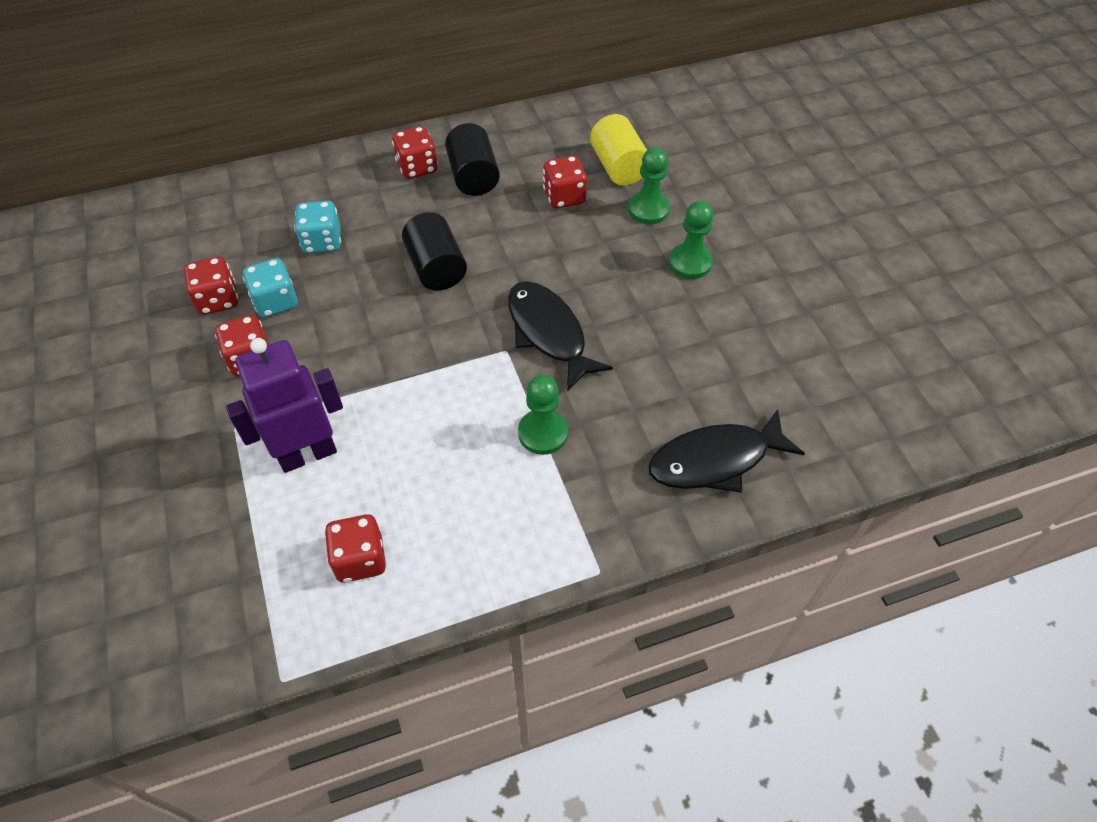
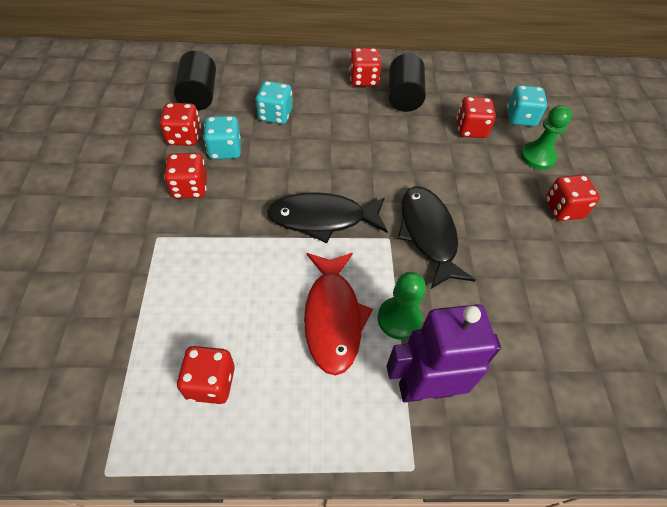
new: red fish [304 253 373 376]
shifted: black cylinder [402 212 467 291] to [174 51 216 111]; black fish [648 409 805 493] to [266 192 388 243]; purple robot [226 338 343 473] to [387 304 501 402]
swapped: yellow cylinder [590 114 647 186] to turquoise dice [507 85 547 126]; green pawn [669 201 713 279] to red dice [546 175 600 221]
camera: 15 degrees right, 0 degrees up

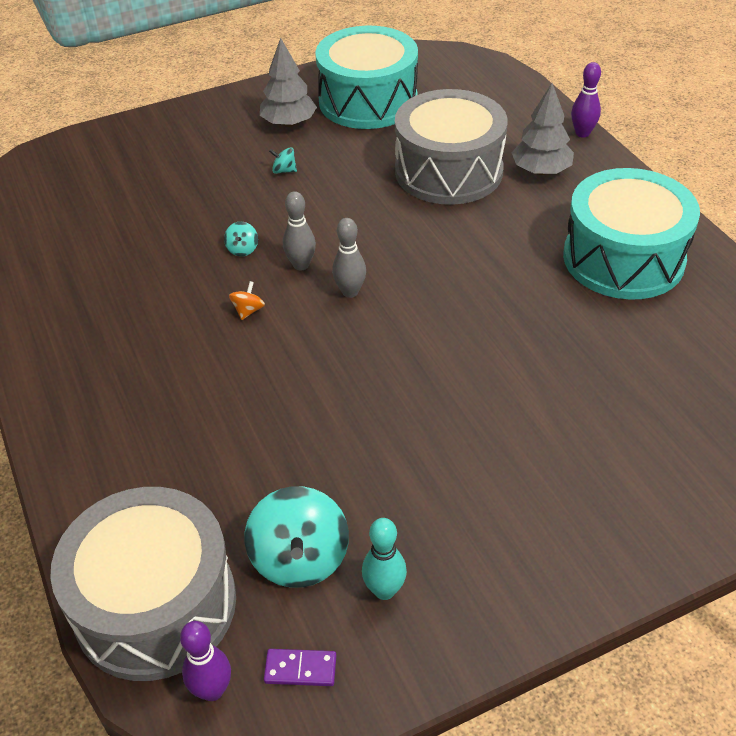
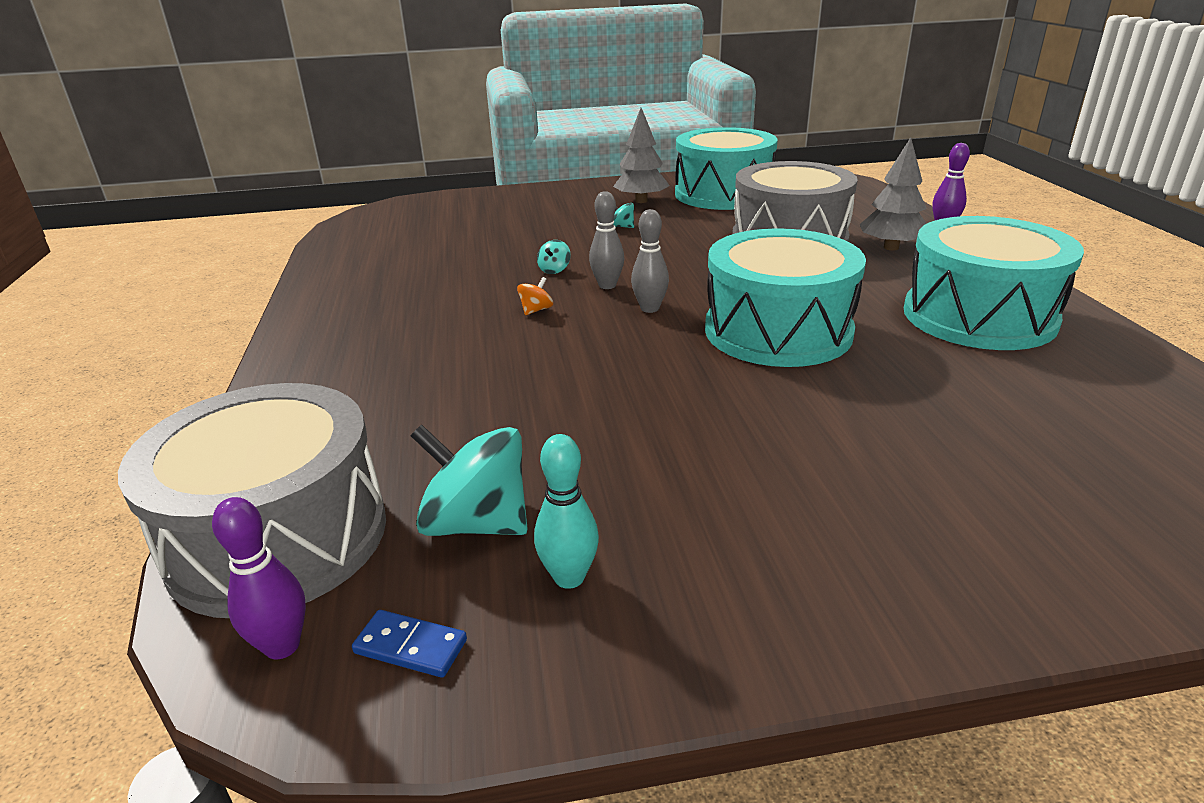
new: turquoise drum [705 228 866 367]
repainted: purple domino [264 649 336 686] to blue domino [352 610 467 678]
rotated: turquoise spinning top [245 486 349 588] = [411 425 528 536] 105 degrees clockwise
camera: 15 degrees right, 15 degrees down

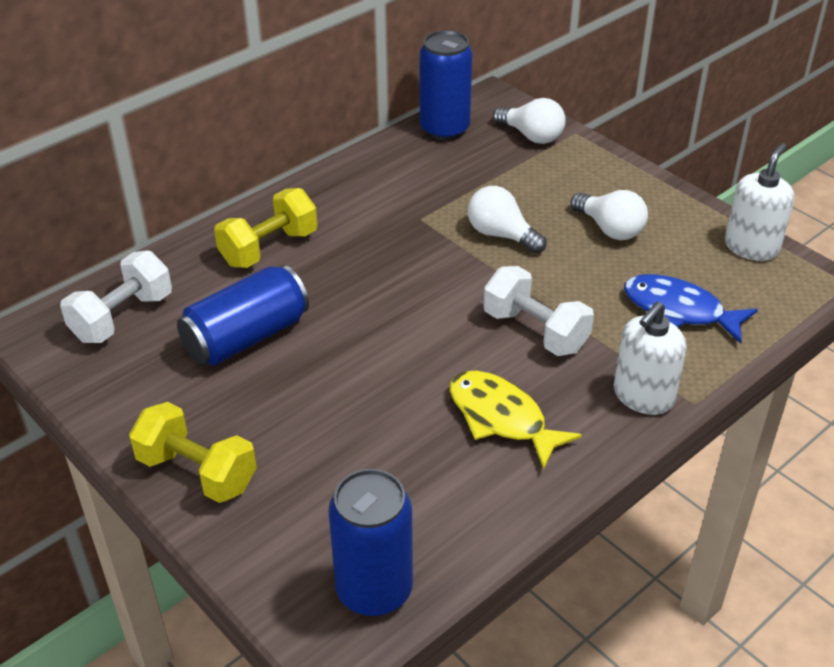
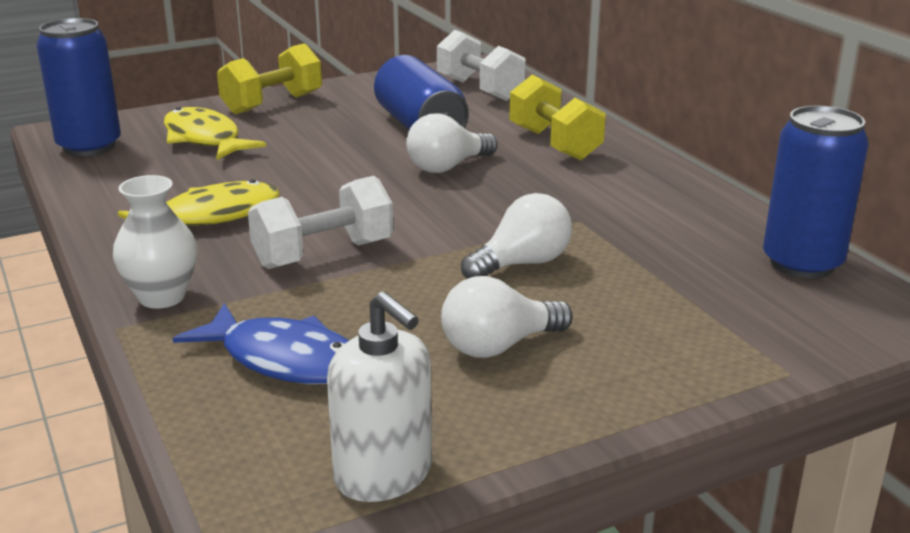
new: yellow fish [164 107 266 160]
shifted: white light bulb [493 98 566 144] to [406 114 497 173]
swapped: white soap dispenser [614 302 687 415] to white vase [113 175 197 309]
rotated: blue fish [624 274 758 344] = [173 303 349 384] 75 degrees clockwise
camera: 105 degrees right, 15 degrees down

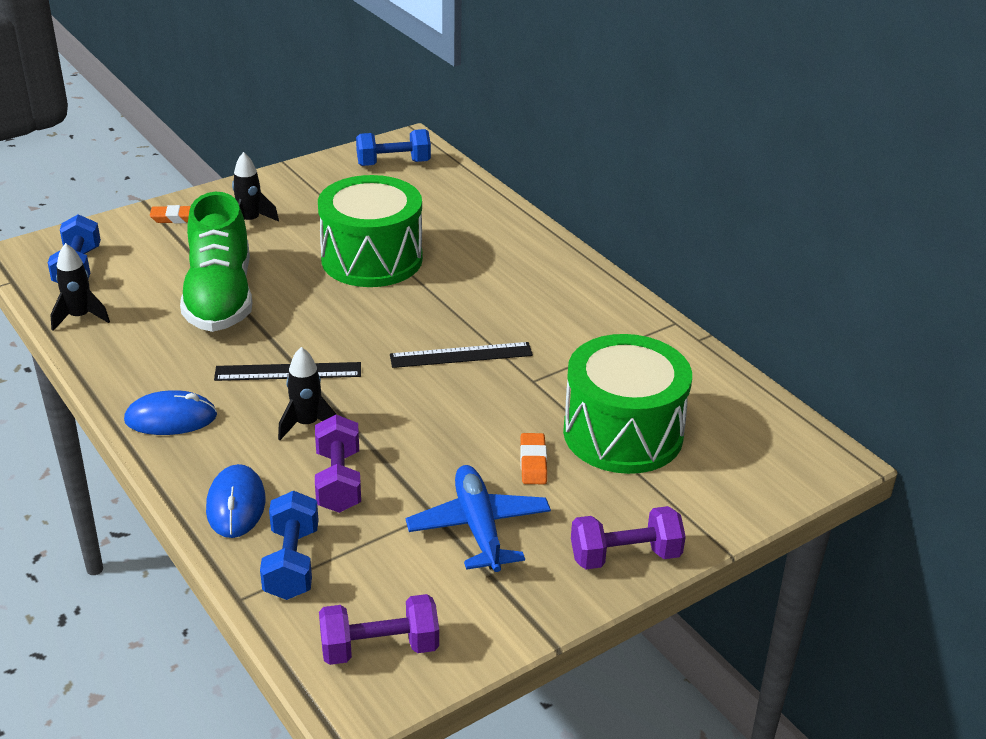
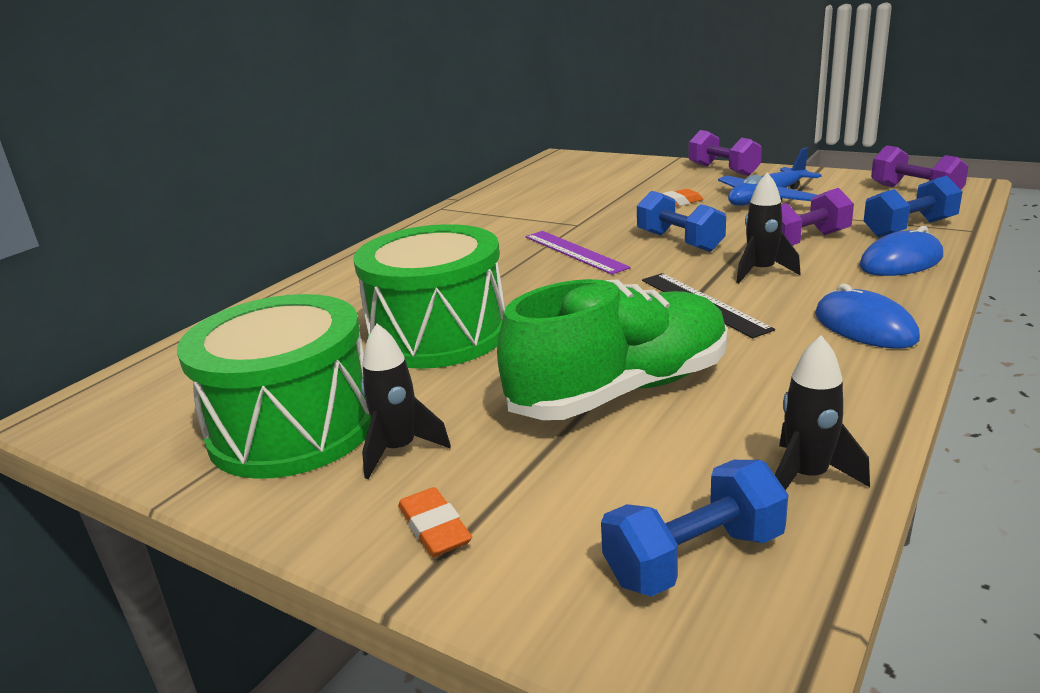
shifted: green drum [563 334 692 474] to [177 294 371 479]; blue dumbbell [356 129 431 166] to [637 191 726 252]
repainted: black ruler [390 342 533 368] to purple ruler [525 231 631 275]
camera: 110 degrees left, 10 degrees down

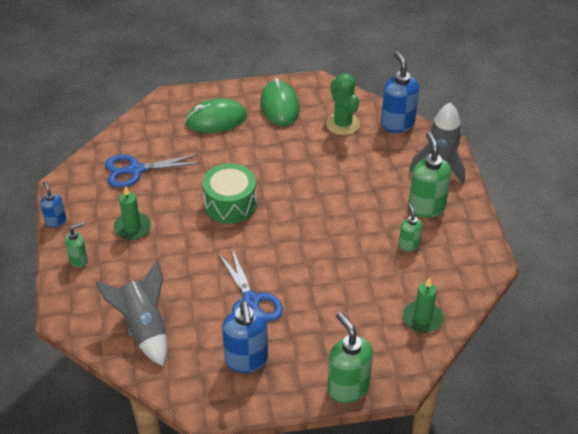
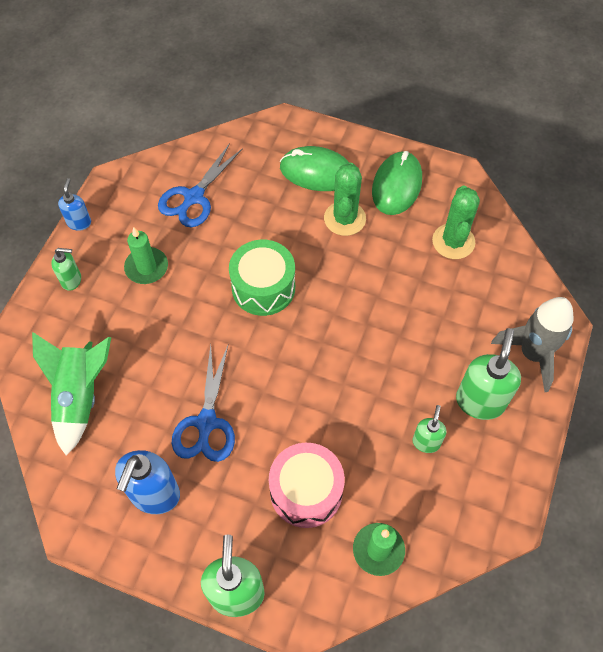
gone: blue soap dispenser [381 51 419 133]
new: pink drum [269 443 345 528]; green cactus [324 163 366 236]
repainted: grey rocket [95 260 167 366] to green rocket [32 332 111 456]
rotated: blue scissors [105 154 200 188] = [158 143 243 228] 75 degrees counterclockwise
camera: 30 degrees right, 15 degrees up

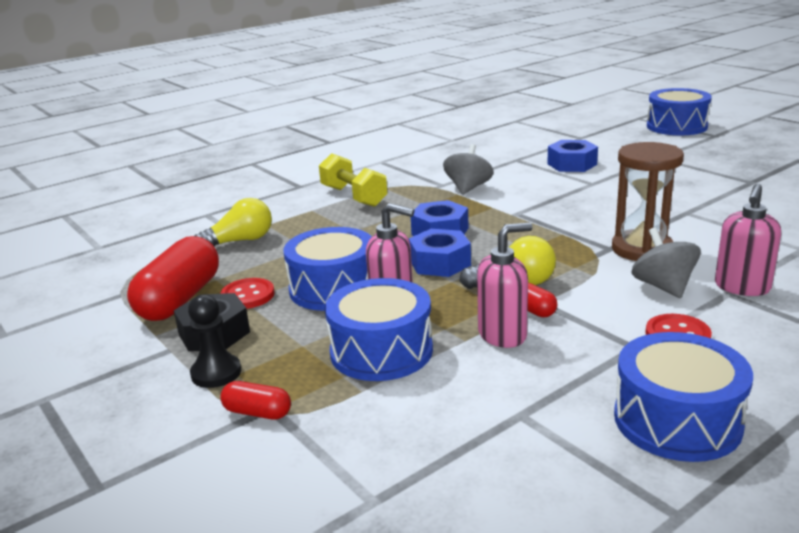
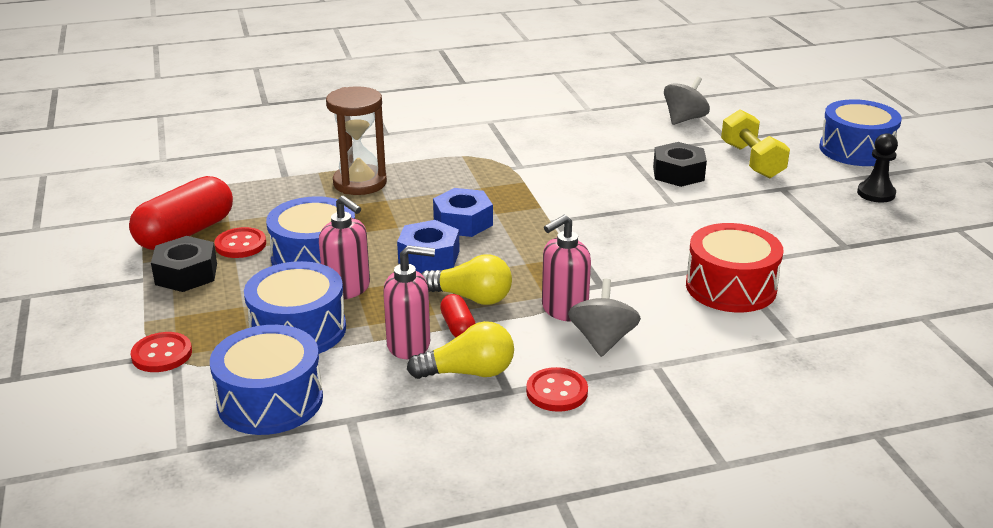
new: red drum [686 223 784 312]
shifted: blue drum [614 332 753 462] to [210 325 323 435]; brown hourglass [612 142 684 261] to [326 86 387 195]; yellow light bulb [194 198 272 247] to [407 321 514 379]; pink soap dispenser [715 184 781 296] to [542 215 591 322]; grey spinning top [443 144 494 195] to [664 76 710 125]; yellow dumbbell [319 153 387 207] to [721 109 790 178]; black pawn [188 294 241 388] to [857 133 898 203]
swapped: red capsule [220 381 291 420] to red button [131 332 192 372]
repainted: blue nut [547 140 598 172] to black nut [653 142 707 187]
camera: 20 degrees right, 5 degrees up

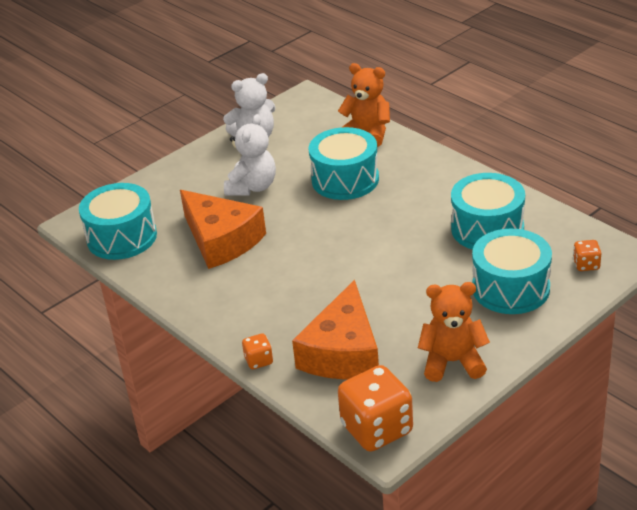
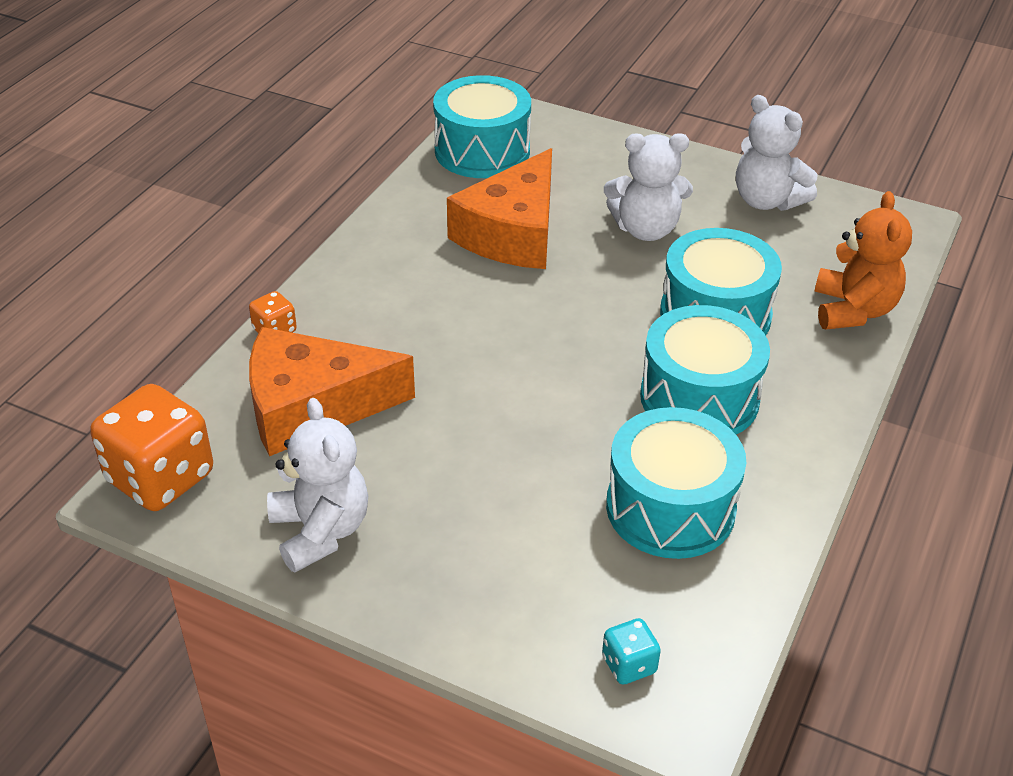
shifted: turquoise drum [472 229 552 314] to [640 305 770 435]
repainted: orange teddy bear [418 282 490 382] to white teddy bear [267 398 368 572]; orange dice [573 240 601 271] to turquoise dice [602 618 661 685]
camera: 65 degrees right, 5 degrees up

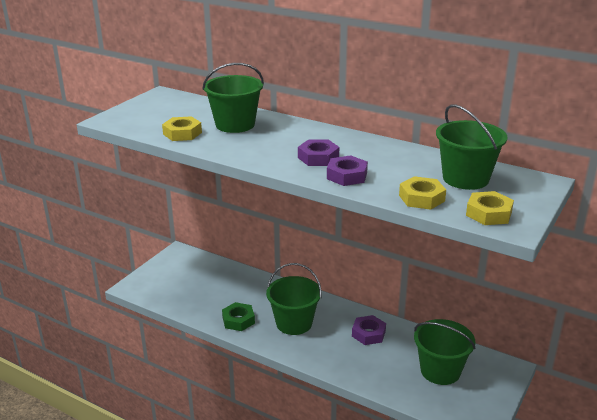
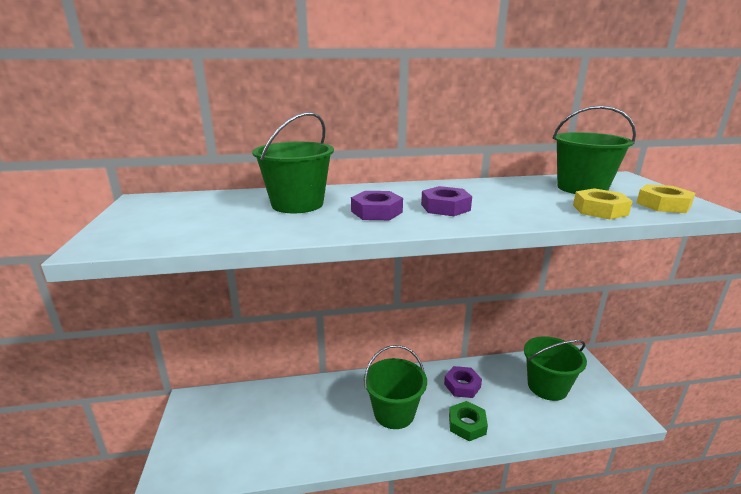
gone: yellow nut [162 116 202 141]
shifted: purple nut [327 155 368 186] to [351 191 403 220]; green nut [222 302 255 331] to [449 401 488 441]
camera: 40 degrees left, 5 degrees down

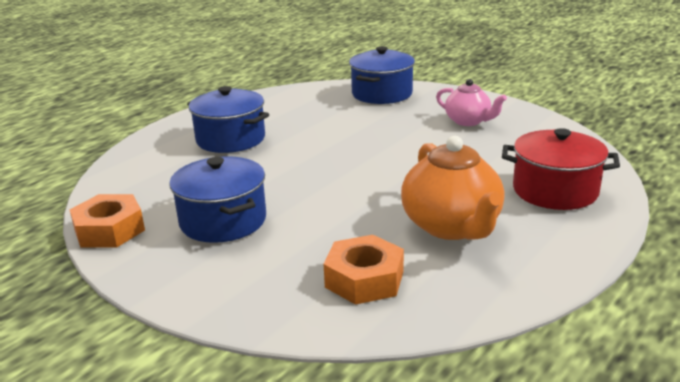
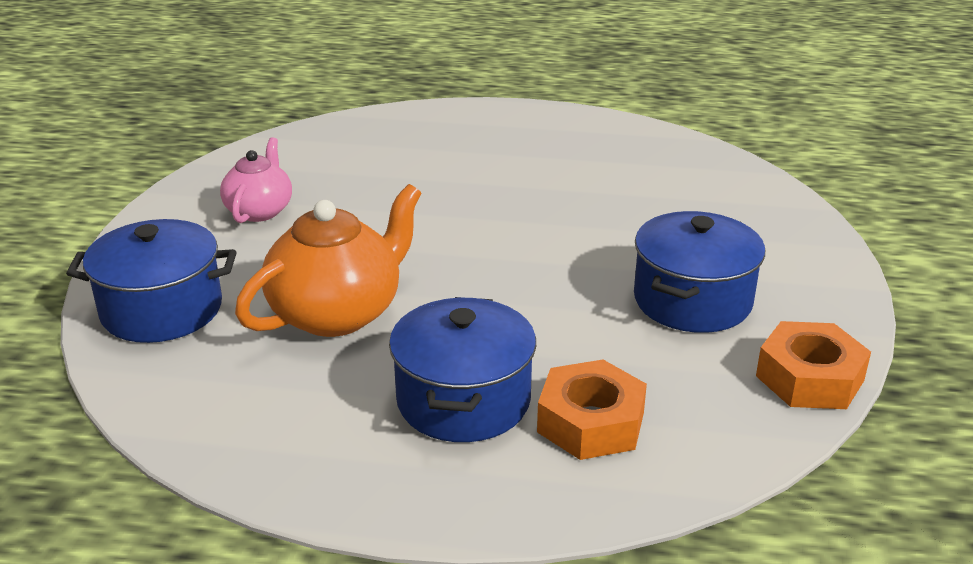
gone: red pot [502 128 620 210]
shifted: orange teapot [401 136 505 240] to [235 184 422 337]; orange nut [324 235 404 305] to [537 359 647 460]
camera: 120 degrees left, 5 degrees up

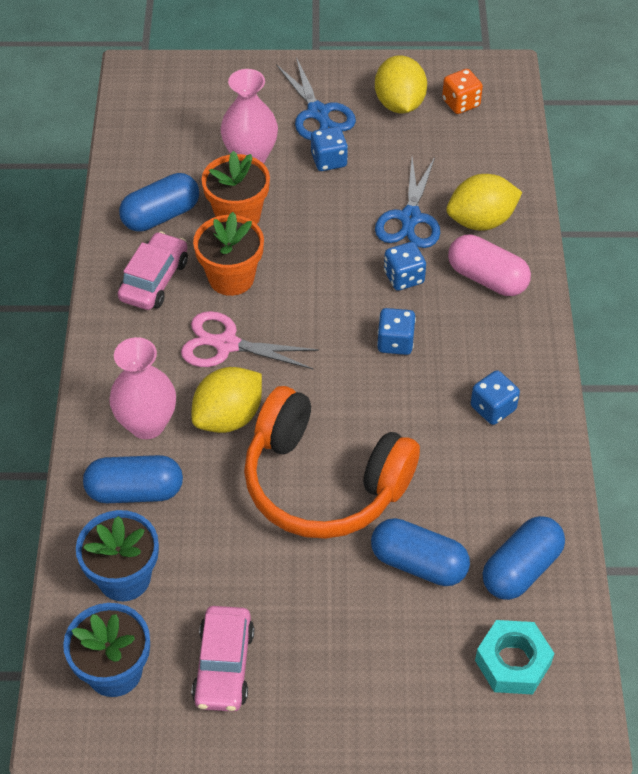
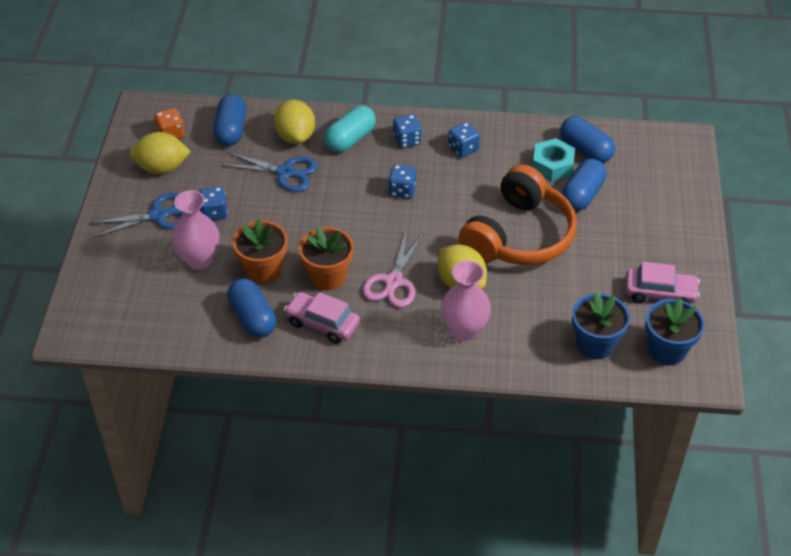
shifted: blue capsule [83 455 183 503] to [213 94 246 146]; blue dice [384 242 426 291] to [393 114 422 148]; turquoise nut [475 620 555 694] to [533 138 575 181]
repainted: pink capsule [448 235 531 296] to turquoise capsule [324 105 376 153]
camera: 85 degrees left, 5 degrees down

